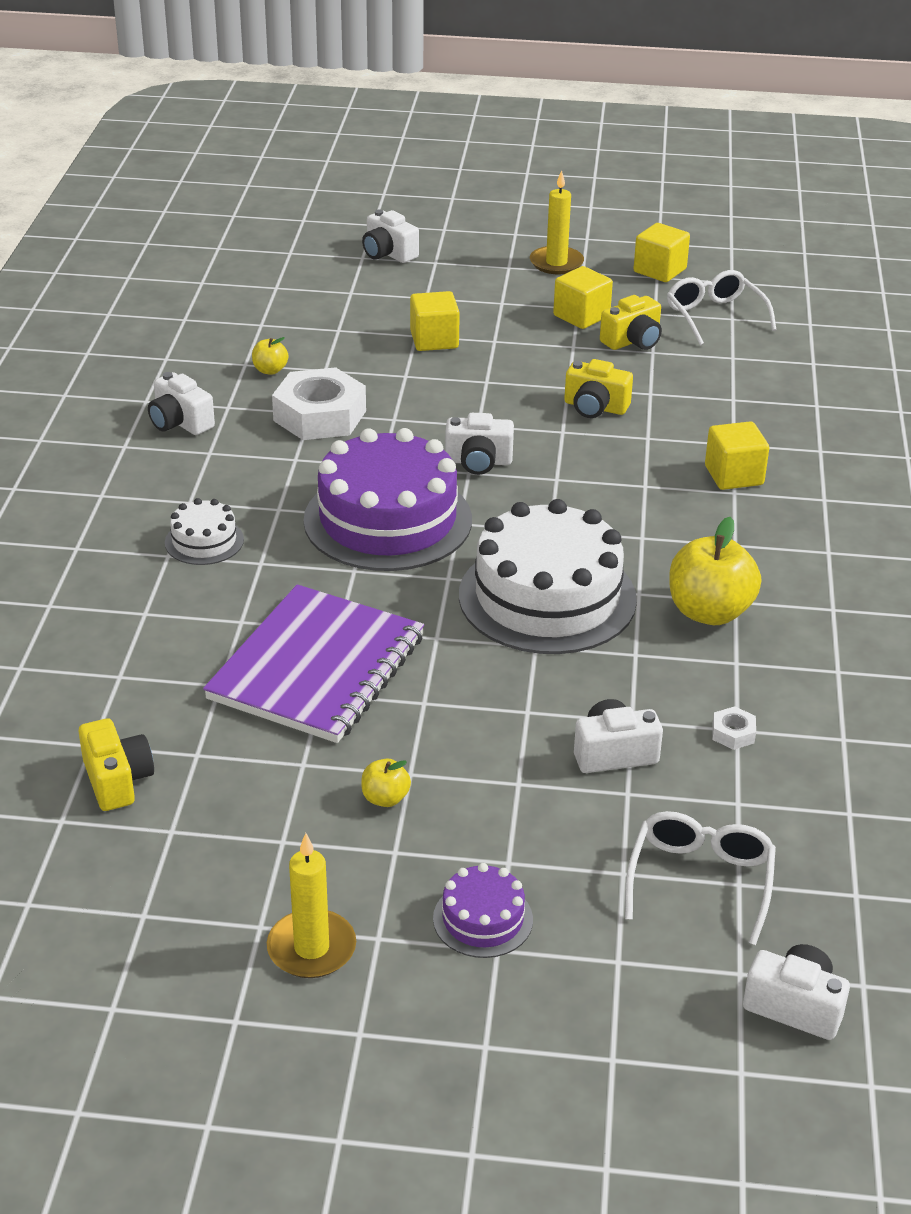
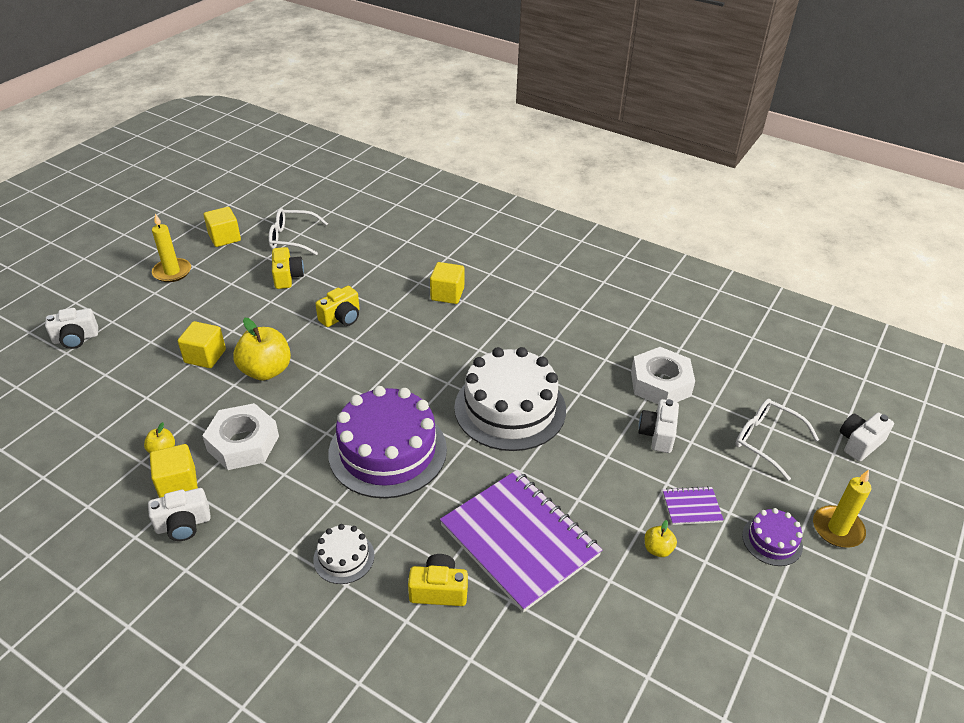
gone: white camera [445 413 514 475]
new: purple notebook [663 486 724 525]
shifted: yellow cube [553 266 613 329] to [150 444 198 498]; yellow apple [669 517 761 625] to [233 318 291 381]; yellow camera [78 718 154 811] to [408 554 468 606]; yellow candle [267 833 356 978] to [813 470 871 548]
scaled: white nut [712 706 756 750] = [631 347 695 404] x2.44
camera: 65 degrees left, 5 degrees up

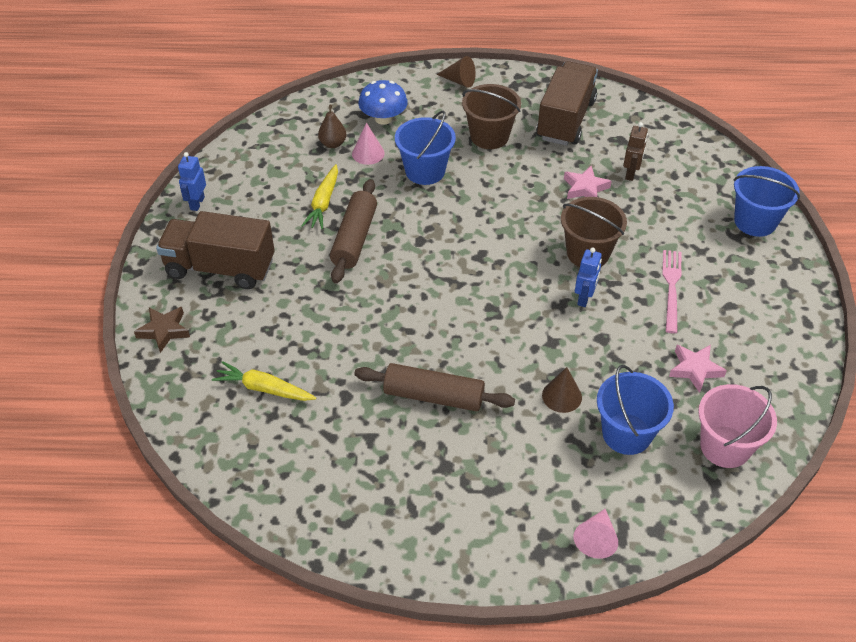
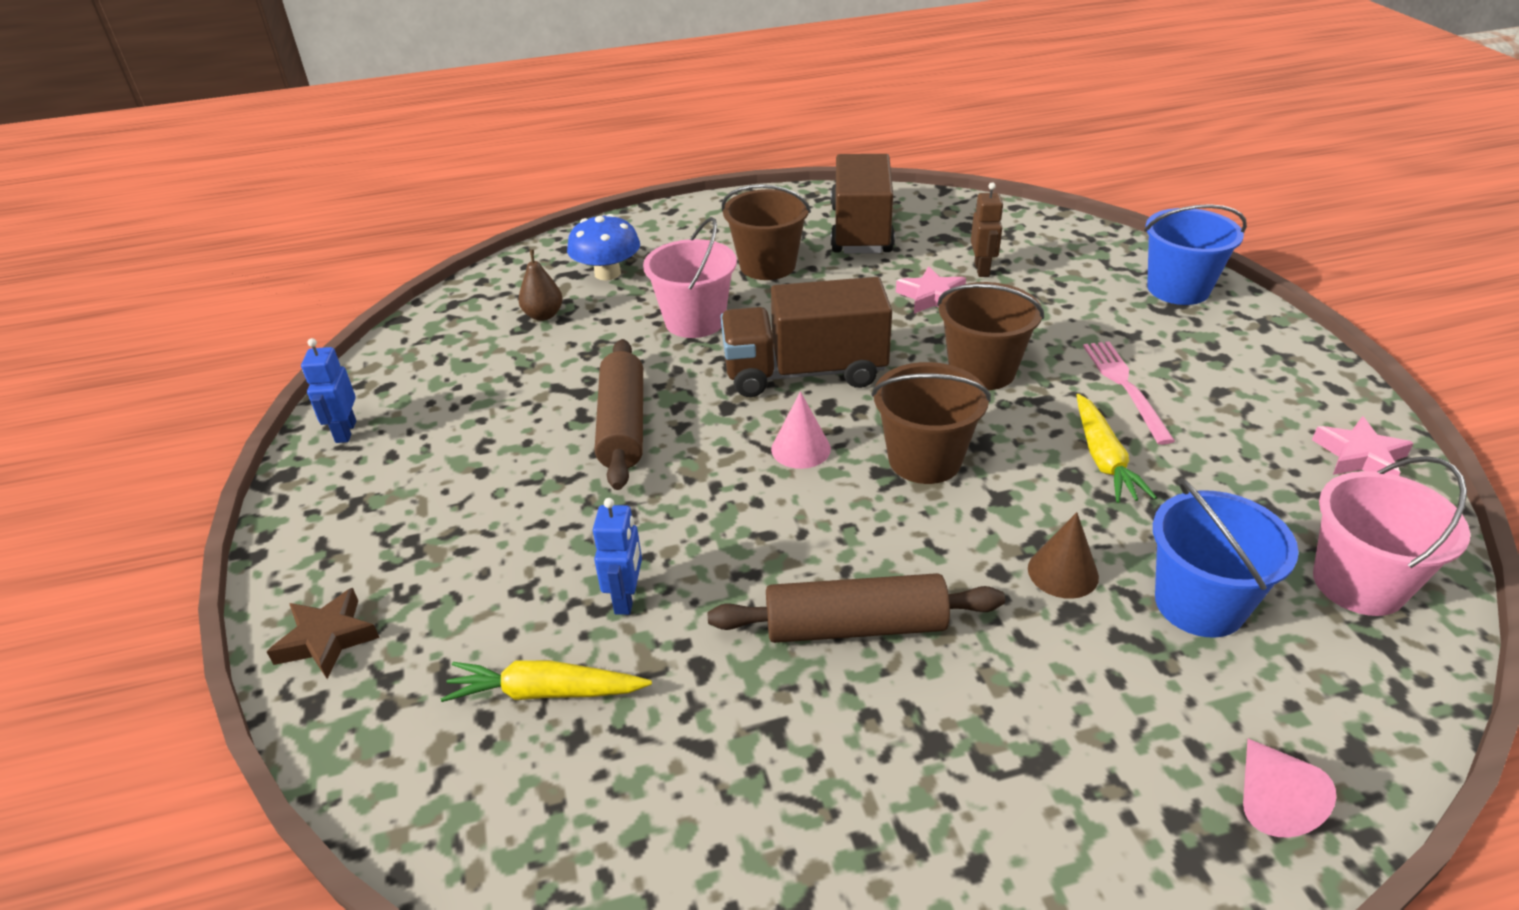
gone: brown cone [436 56 476 88]
new: brown bucket [871 362 991 484]
shifted: blue robot [575 248 602 307] to [593 498 642 615]; brown truck [156 211 275 289] to [720 277 892 397]; pink cone [352 123 385 165] to [771 391 831 469]; yellow carrot [302 164 338 229] to [1077 394 1157 503]; pink star [669 345 727 393] to [1312 416 1414 476]
repainted: blue bucket [395 111 456 185] to pink bucket [643 217 737 338]
camera: 15 degrees left, 10 degrees down

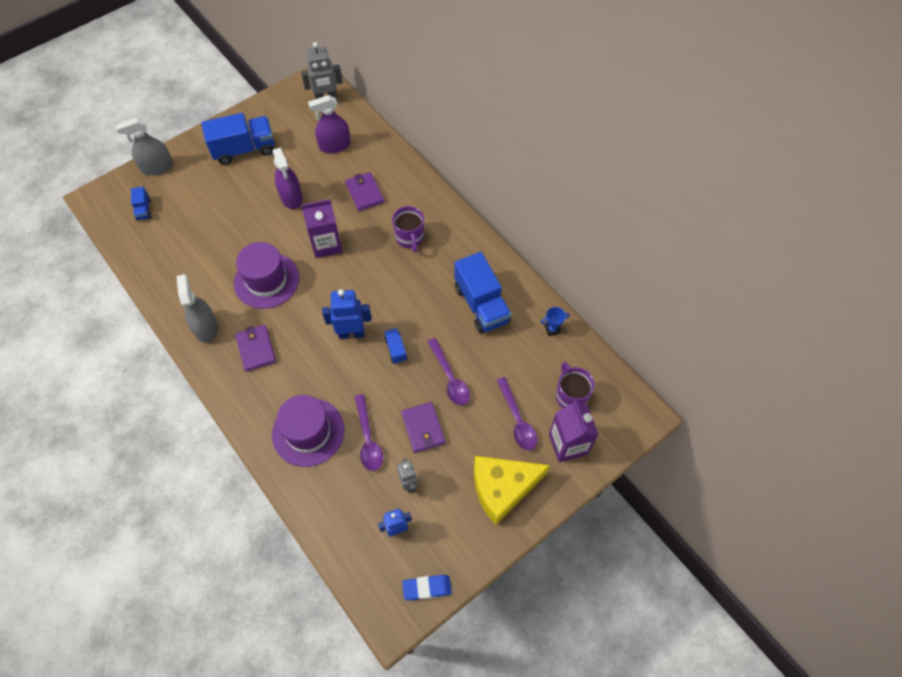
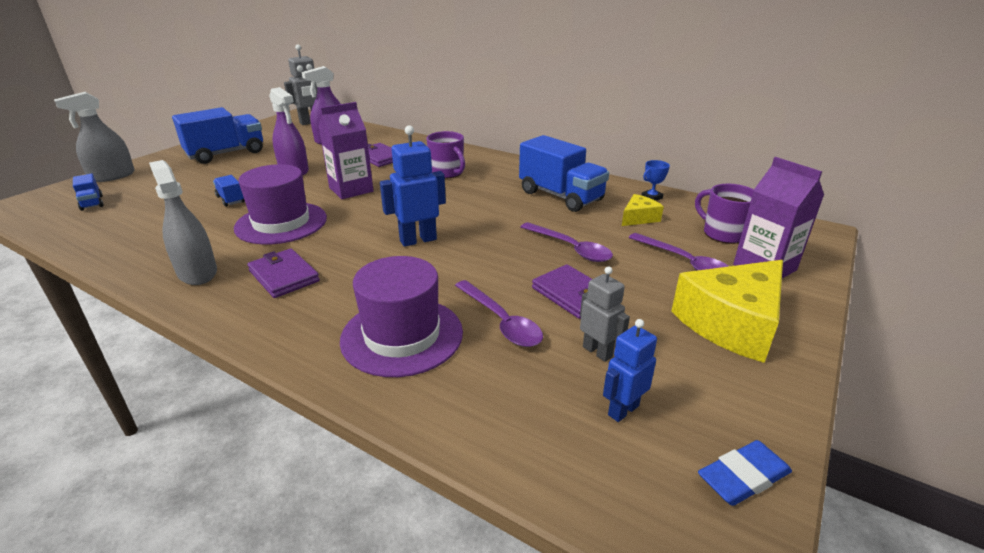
new: yellow cheese [622 194 664 226]
shifted: blue truck [384 328 407 364] to [213 175 245 207]
camera: 20 degrees left, 30 degrees down

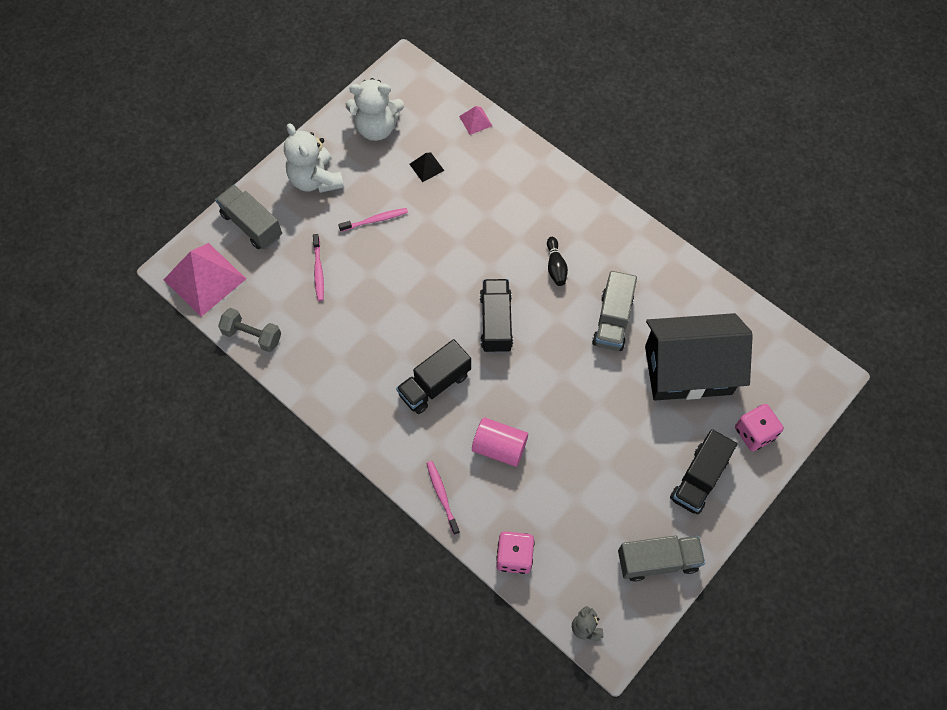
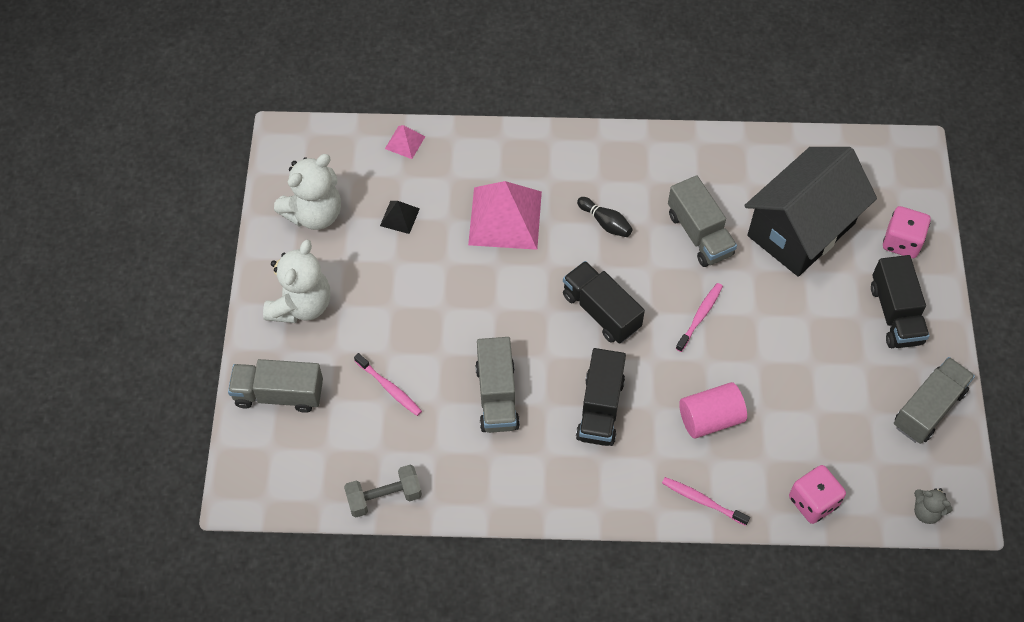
new: grey truck [475 337 520 433]
shifted: pink pyramid [163 243 246 317] to [468 181 542 250]; pink toothbrush [338 208 408 232] to [676 283 723 352]
rotated: white teddy bear [284 123 344 193] = [263 240 330 323] 90 degrees counterclockwise
camera: 40 degrees left, 5 degrees down

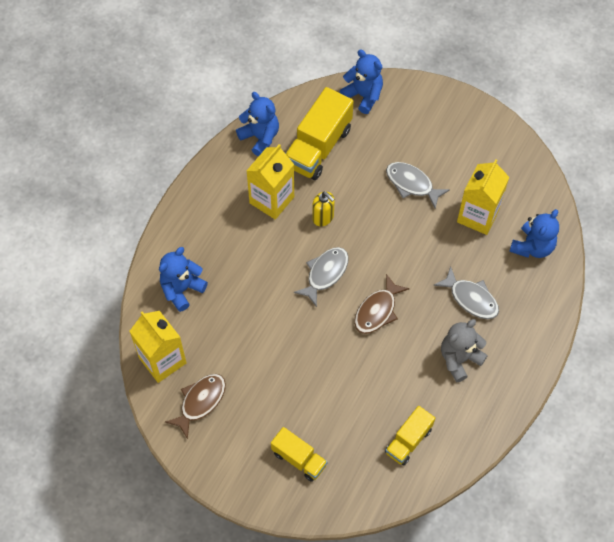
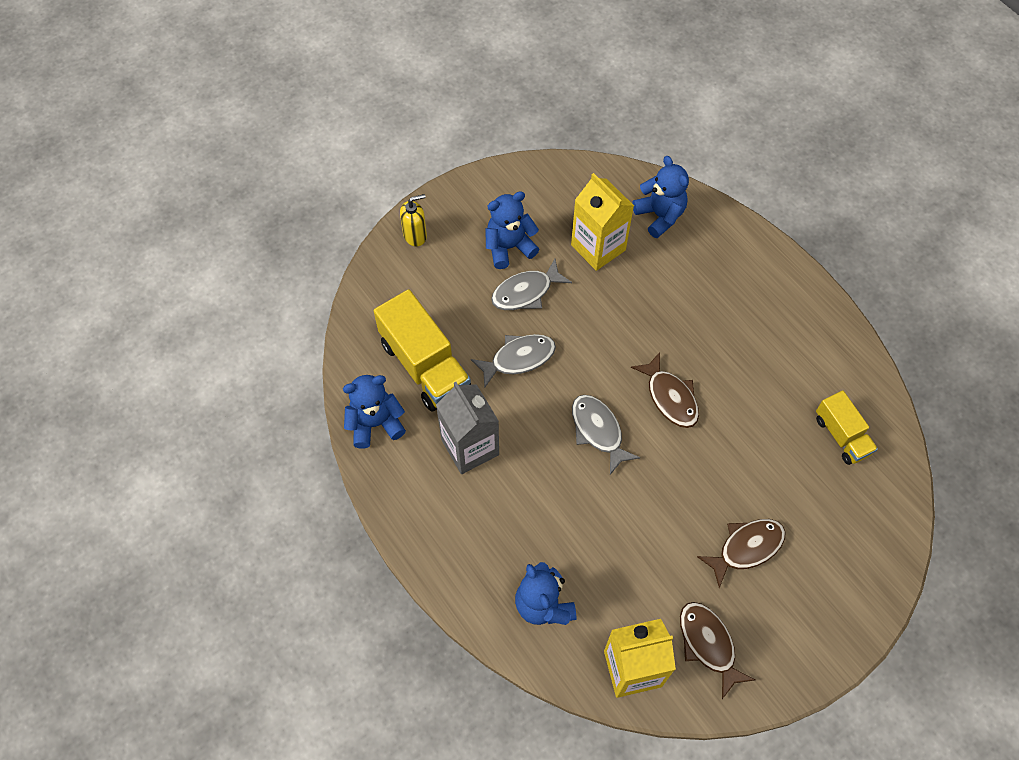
gone: yellow truck [271 427 328 482]; grey teddy bear [441 319 488 382]
new: brown fish [697 519 785 588]
shifted: yellow soap dispenser [312 192 335 226] to [400 194 427 247]; grey fish [433 266 499 319] to [471 334 556 388]; blue teddy bear [340 50 383 114] to [486 191 539 269]
repainted: yellow carton [246 144 294 220] to grey carton [436 382 499 474]
camera: 65 degrees left, 0 degrees up

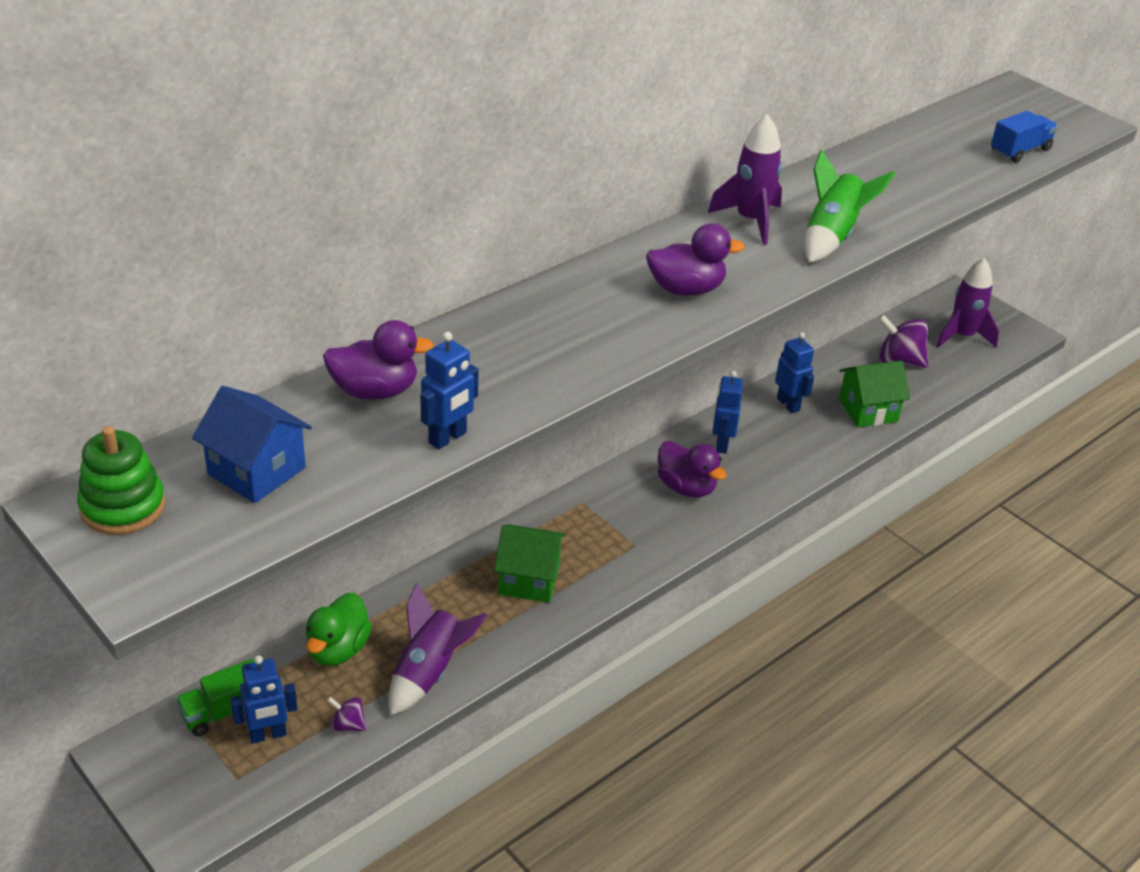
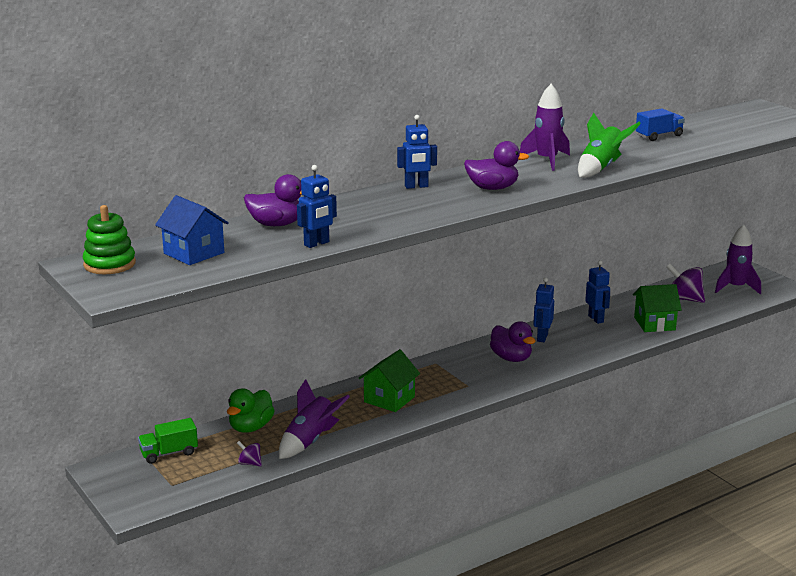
shifted: blue robot [230 655 298 744] to [397 115 437 189]; blue truck [991 111 1058 163] to [636 108 685 141]
rotated: green house [494 524 566 603] = [359 349 420 412] 75 degrees counterclockwise
camera: 10 degrees right, 15 degrees down

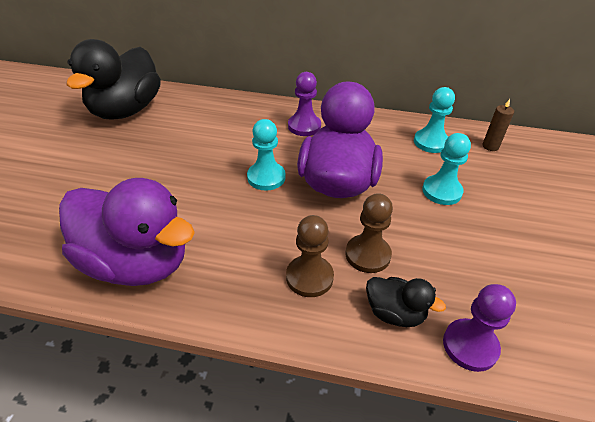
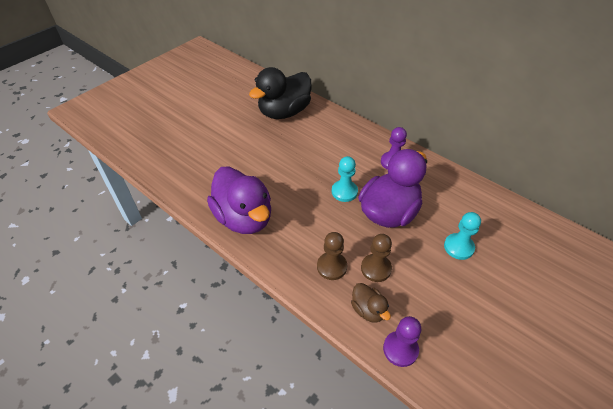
gone: turquoise pawn [414 87 455 153]; brown candle [482 99 514 151]
repainted: black duck [366 277 446 327] to brown duck [351 283 391 323]
camera: 30 degrees right, 5 degrees up

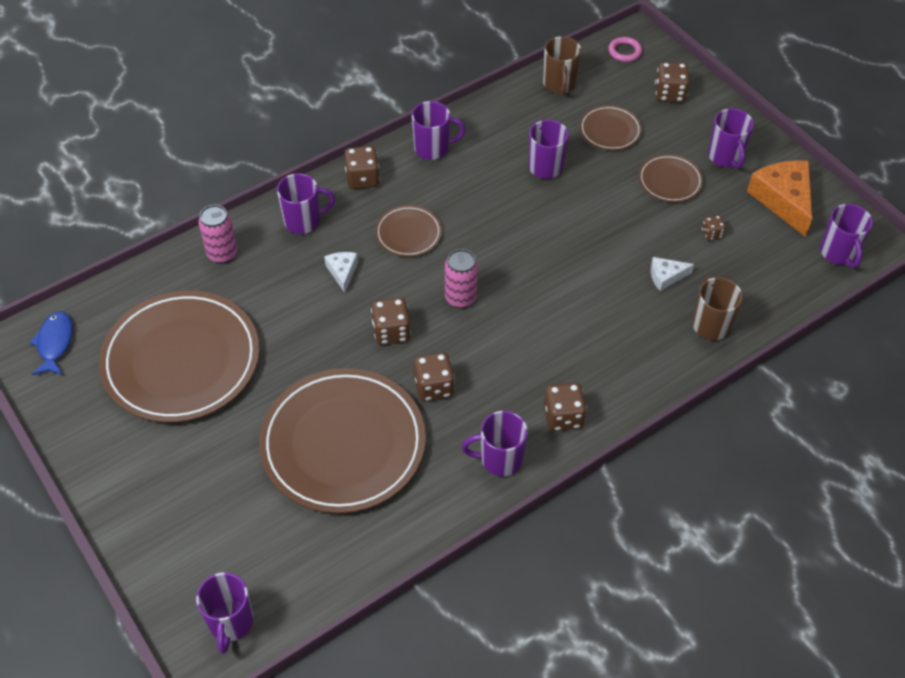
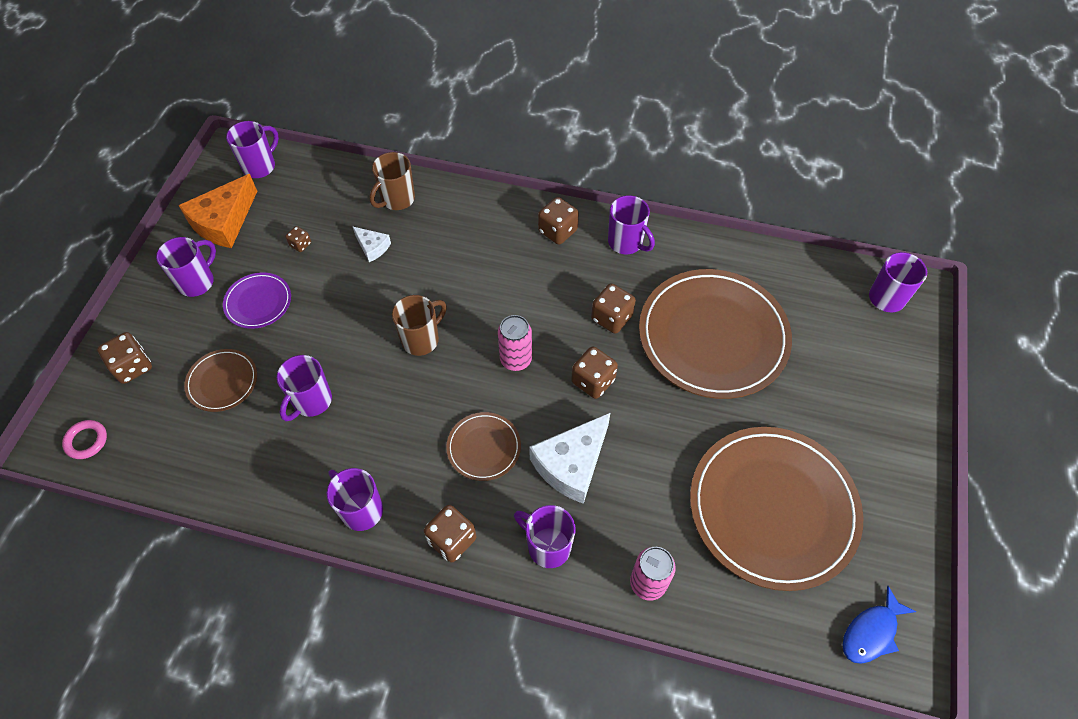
shifted: brown mug [543 36 581 94] to [392 295 447 356]
repainted: brown plate [638 154 703 203] to purple plate [223 272 291 329]
scaled: white cheese [324 252 358 293] = [529 412 611 504] x1.96
camera: 130 degrees left, 5 degrees up

